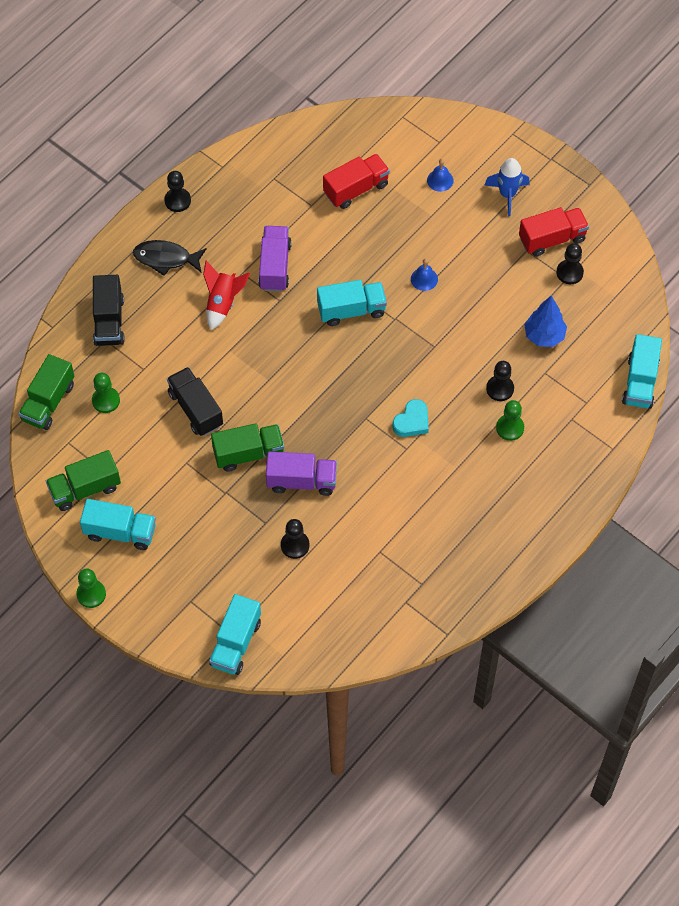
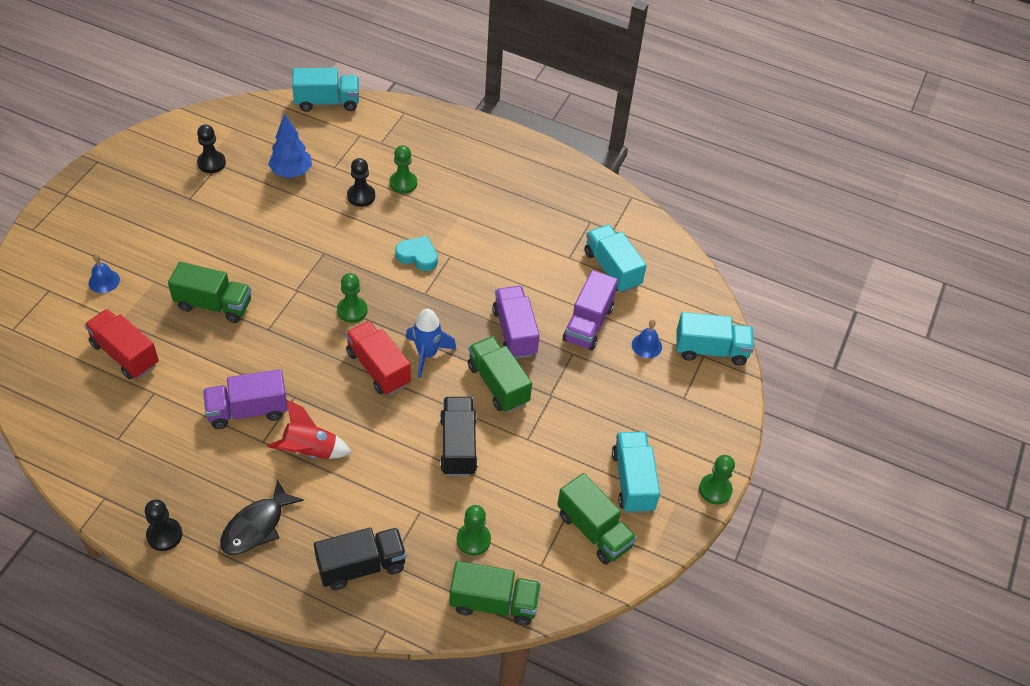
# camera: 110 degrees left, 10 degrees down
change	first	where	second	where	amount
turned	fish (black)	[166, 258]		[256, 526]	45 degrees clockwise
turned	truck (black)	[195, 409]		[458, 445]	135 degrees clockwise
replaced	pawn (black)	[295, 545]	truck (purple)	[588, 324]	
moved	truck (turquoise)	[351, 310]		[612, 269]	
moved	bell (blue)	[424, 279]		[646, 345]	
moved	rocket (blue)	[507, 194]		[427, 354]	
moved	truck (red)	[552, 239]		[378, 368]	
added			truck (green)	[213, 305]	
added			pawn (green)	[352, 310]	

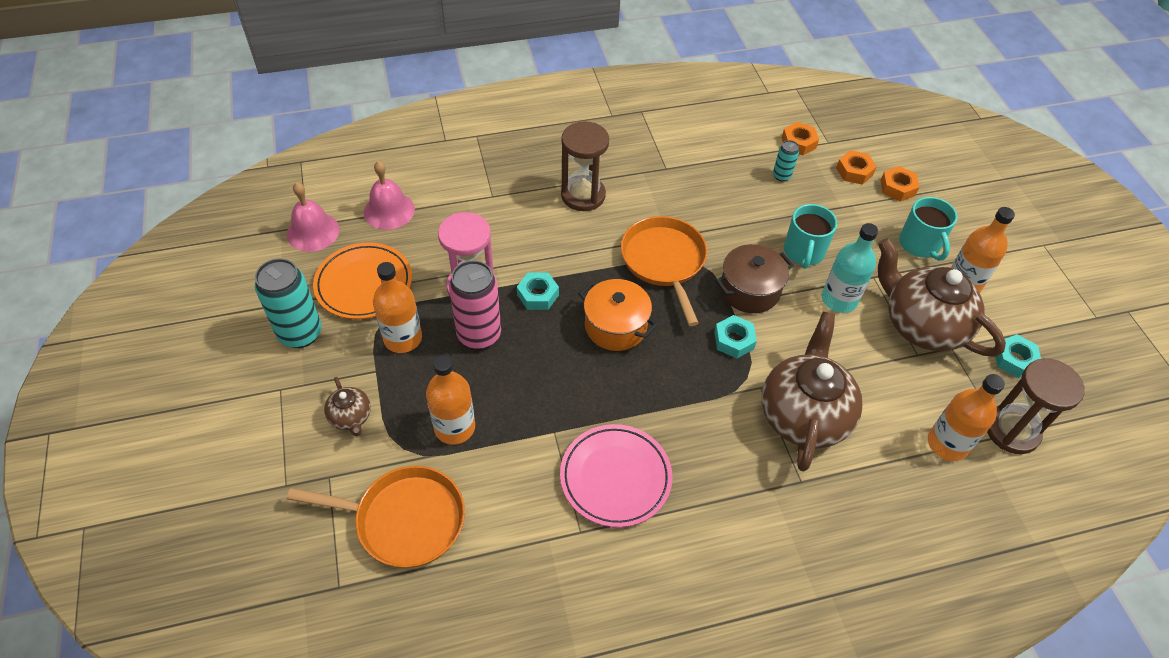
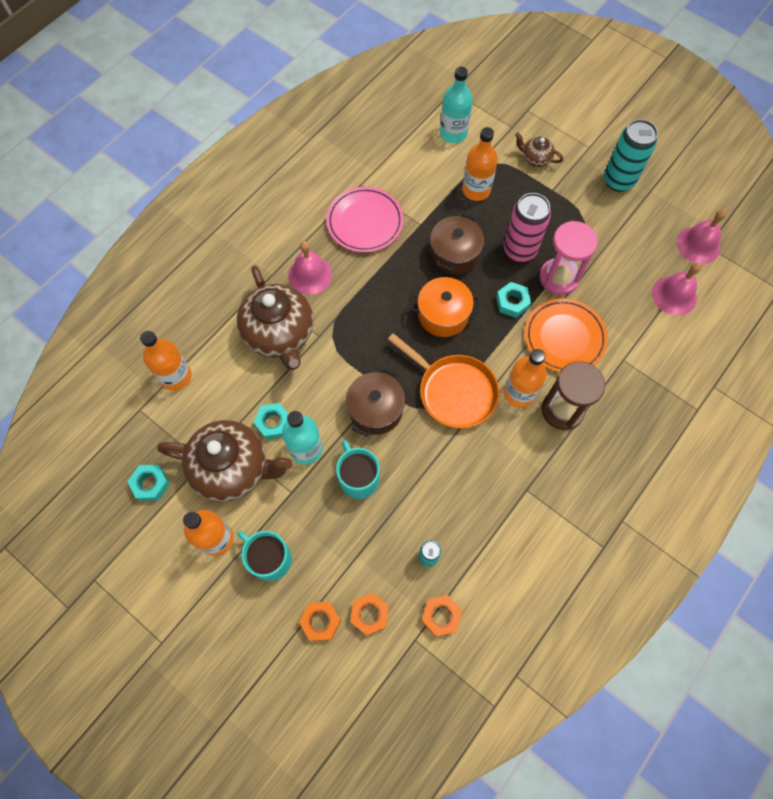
# camera: 145 degrees right, 15 degrees up
change	first	where	second	where	amount
replaced	pan (orange)	[404, 520]	bottle (turquoise)	[453, 133]	
moved	plate (orange)	[364, 284]		[564, 338]	
moved	bottle (orange)	[403, 338]		[519, 393]	
moved	nut (turquoise)	[734, 340]		[273, 423]	
removed	hourglass (brown)	[1011, 431]			
added			bell (pink)	[310, 275]	
added			pot (brown)	[454, 254]	

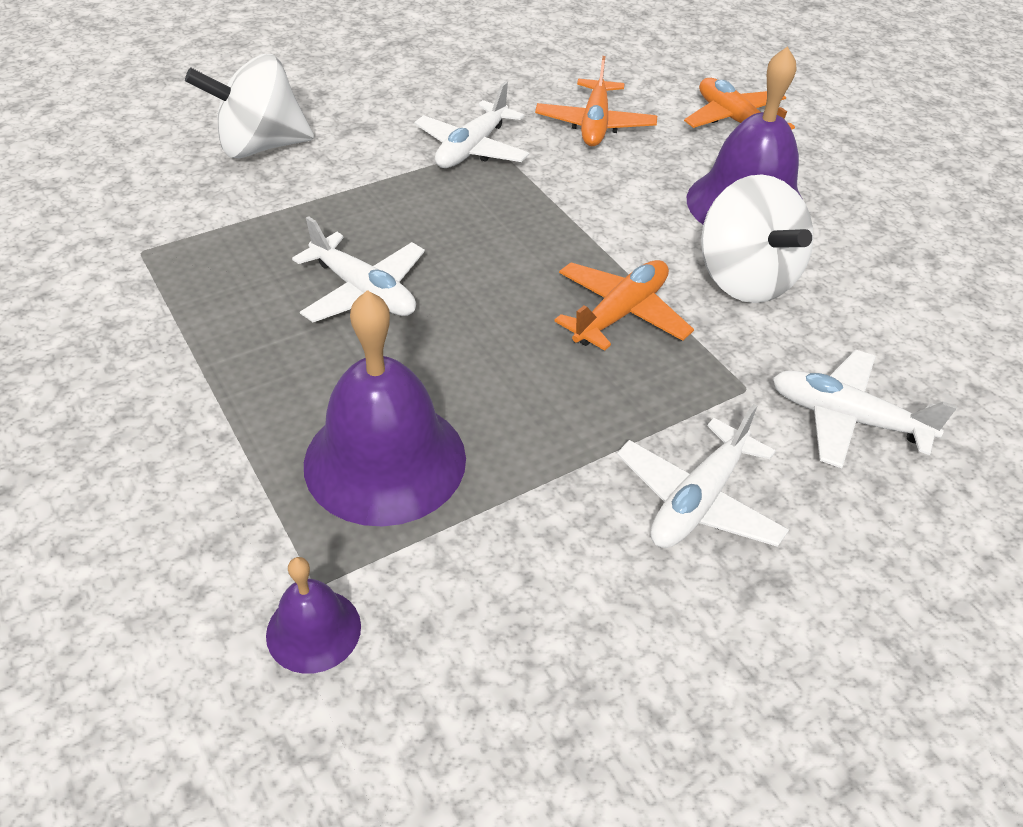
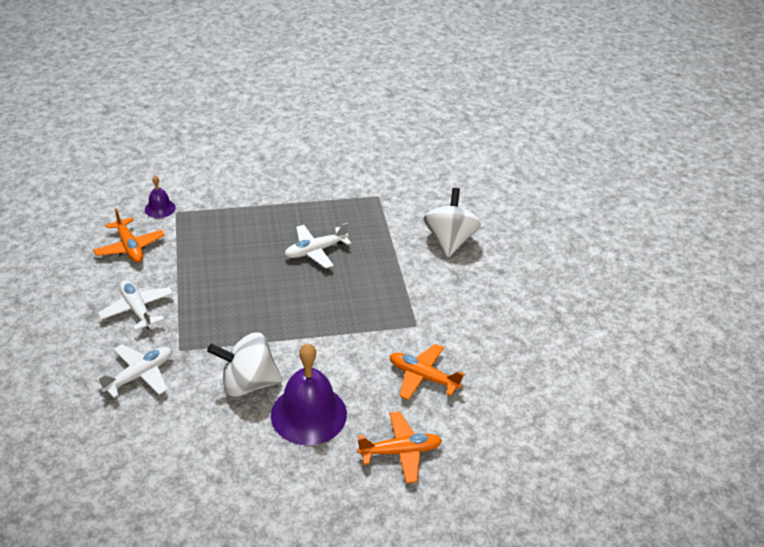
# camera: 110 degrees right, 5 degrees down
change	first	where	second	where	amount
removed	bell (purple)	[385, 460]			
removed	plane (white)	[472, 149]			
moved	plane (orange)	[621, 314]		[130, 247]	

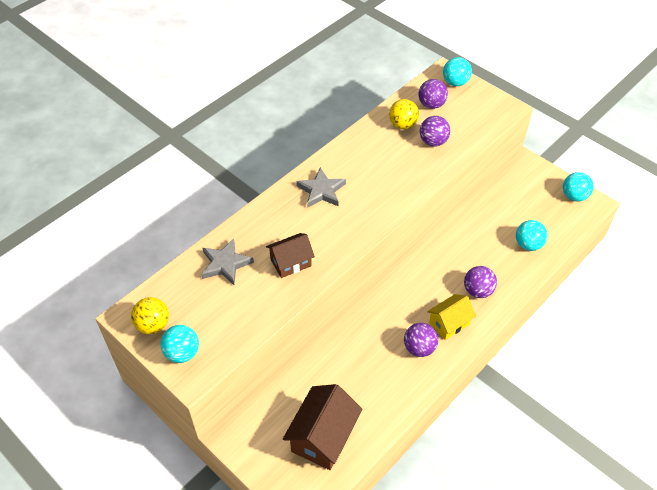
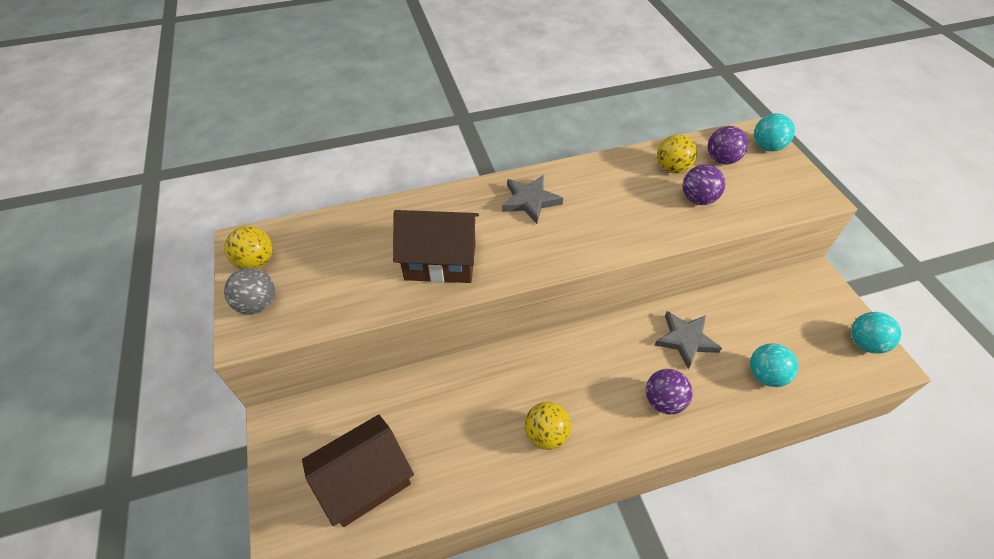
# camera: 30 degrees right, 0 degrees up
change	first	where	second	where	amount
recoloured	ball (turquoise)	[182, 353]	ball (grey)	[257, 304]	
moved	star (grey)	[225, 264]		[685, 340]	
resized	house (brown)	[290, 262]		[440, 261]	x1.57
recoloured	ball (purple)	[419, 348]	ball (yellow)	[546, 434]	
removed	house (yellow)	[449, 323]			

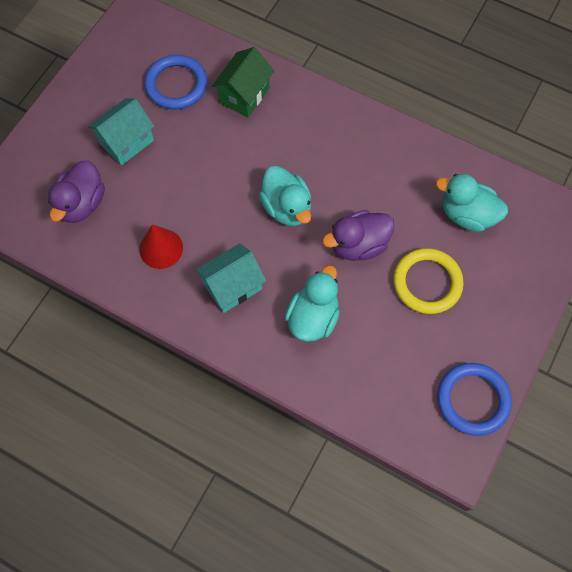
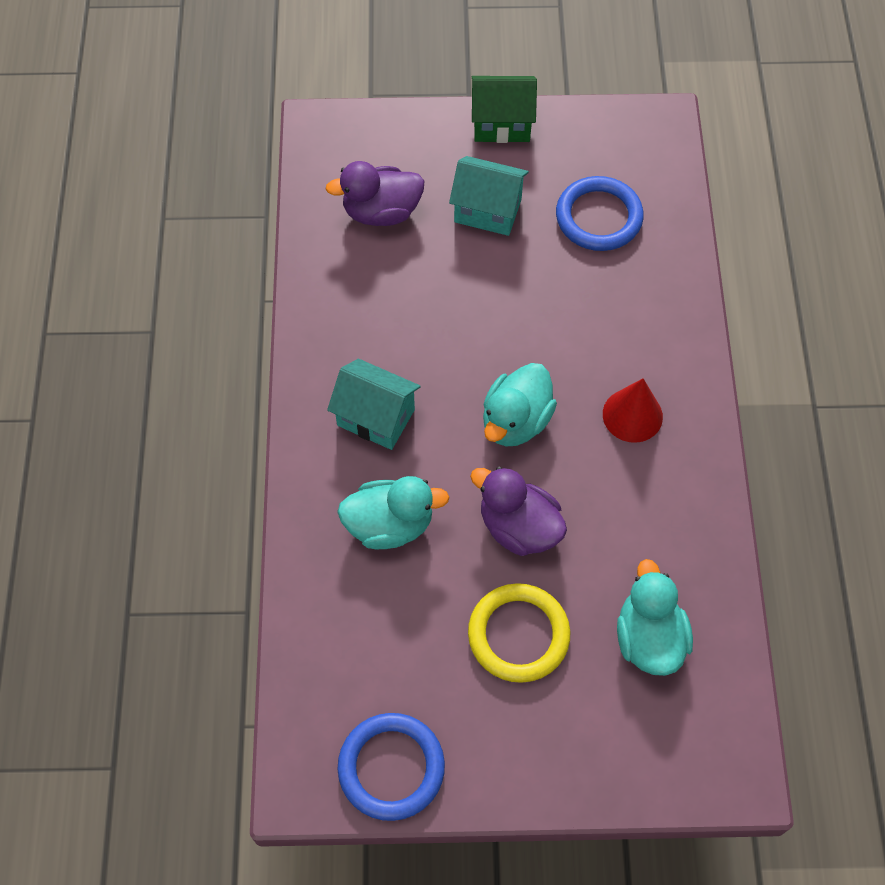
# camera: 60 degrees right, 5 degrees down
change	first	where	second	where	amount
moved	cone (red)	[161, 248]		[632, 415]	
moved	house (green)	[244, 95]		[501, 124]	

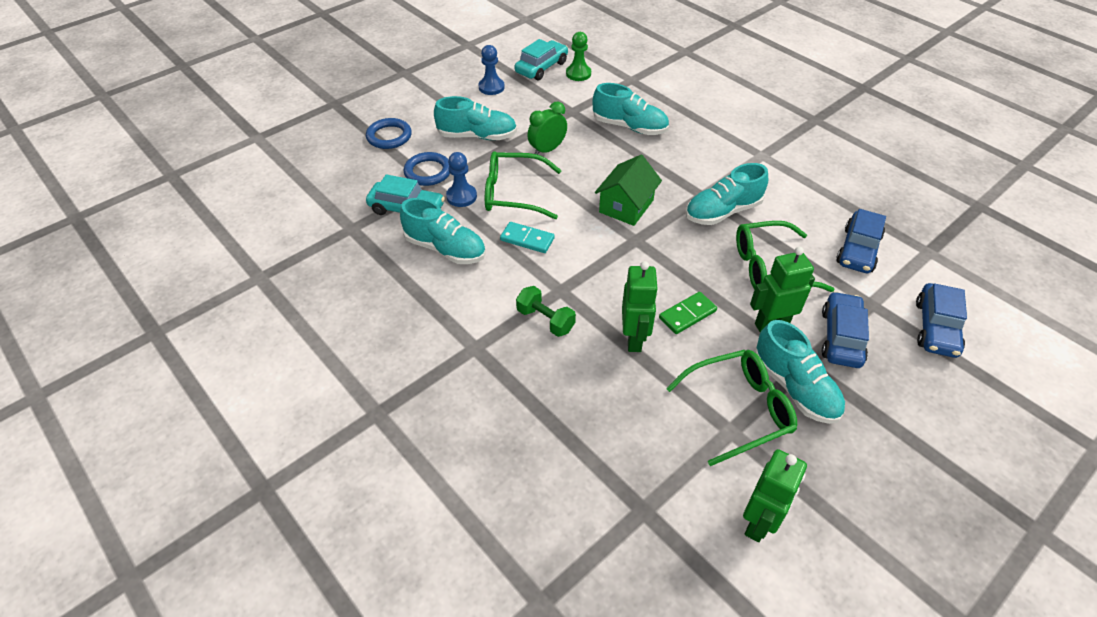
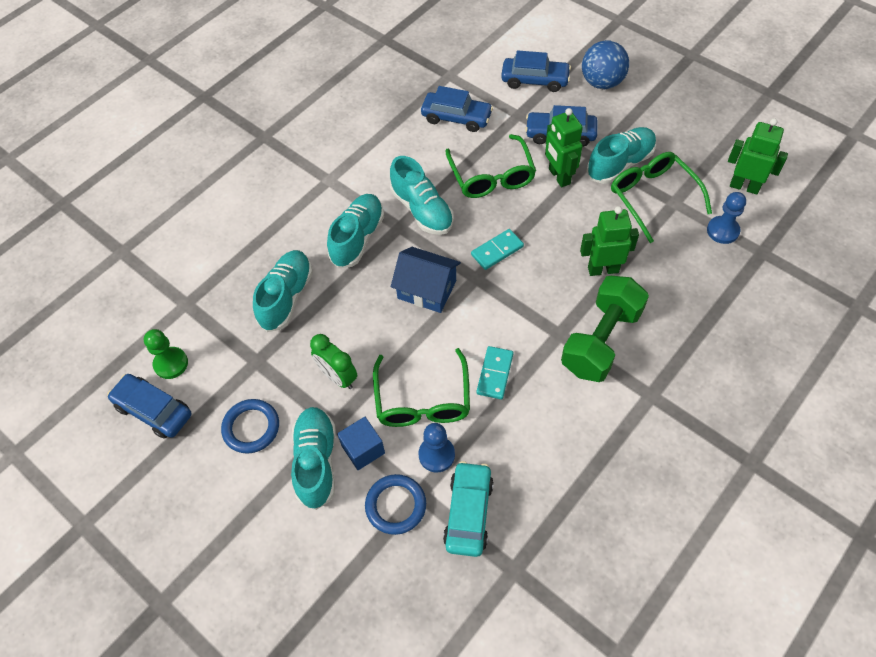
# camera: 95 degrees left, 10 degrees up
change	first	where	second	where	amount
moved	ring (blue)	[389, 136]		[251, 428]	
moved	shoe (turquoise)	[445, 249]		[357, 238]	
moved	pawn (blue)	[491, 87]		[722, 231]	
recoloured	car (turquoise)	[541, 67]	car (blue)	[153, 410]	
resized	dumbbell (green)	[545, 320]		[601, 341]	x1.83
recoloured	house (green)	[626, 206]	house (blue)	[427, 289]	
removed	domino (green)	[687, 314]			
added			cube (blue)	[363, 449]	
added			domino (turquoise)	[497, 251]	
added			ball (blue)	[602, 82]	

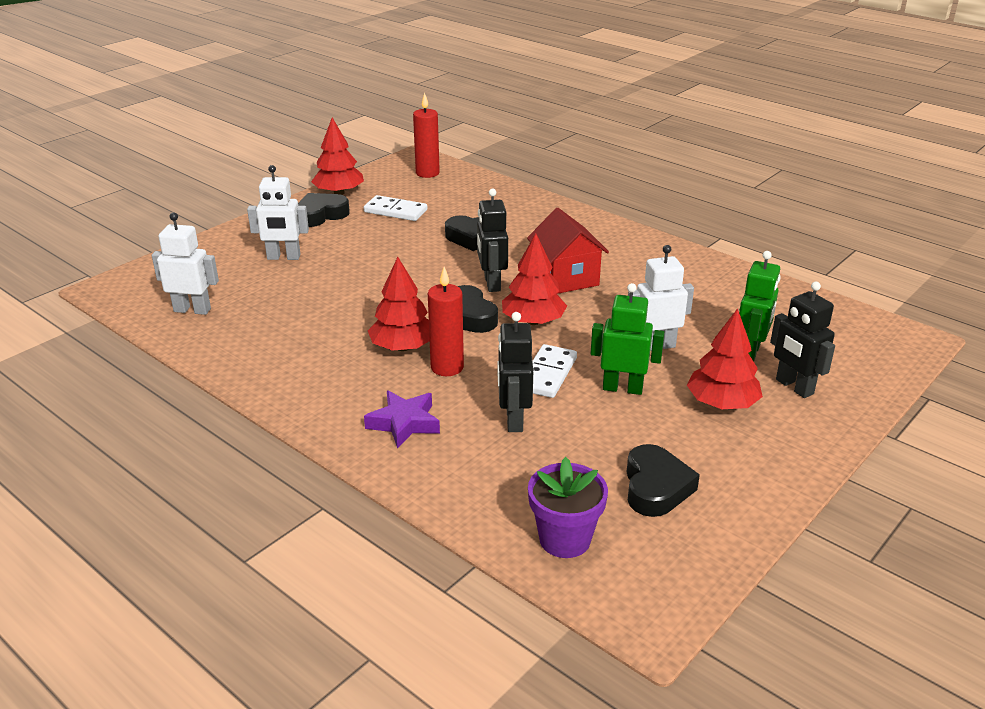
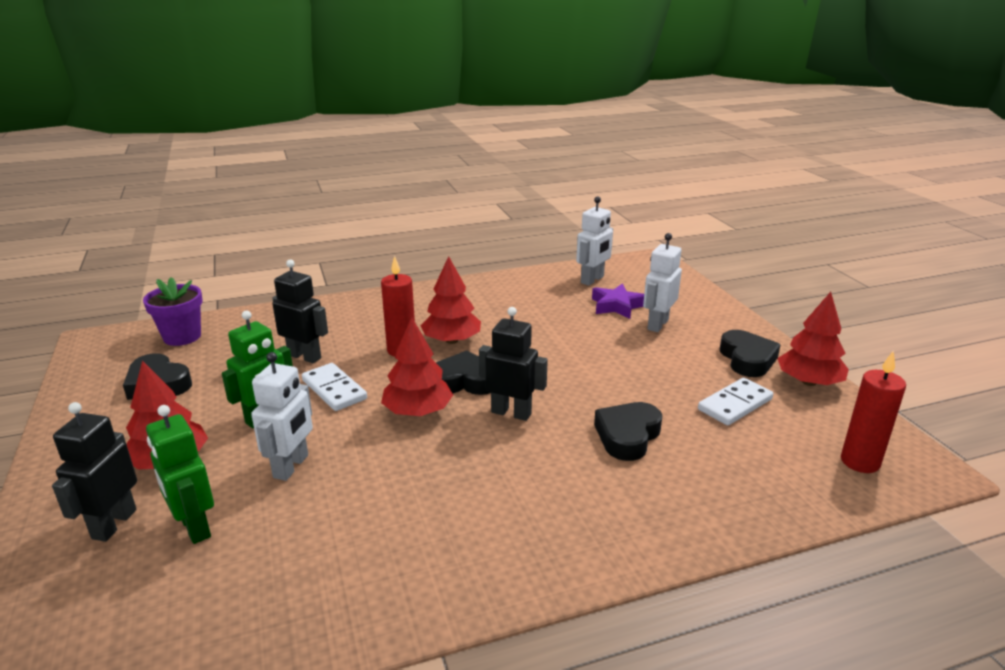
# camera: 120 degrees right, 5 degrees down
change	first	where	second	where	amount
moved	star (purple)	[404, 423]		[617, 306]	
removed	house (red)	[565, 278]			
turned	robot (black)	[794, 387]		[114, 524]	75 degrees counterclockwise

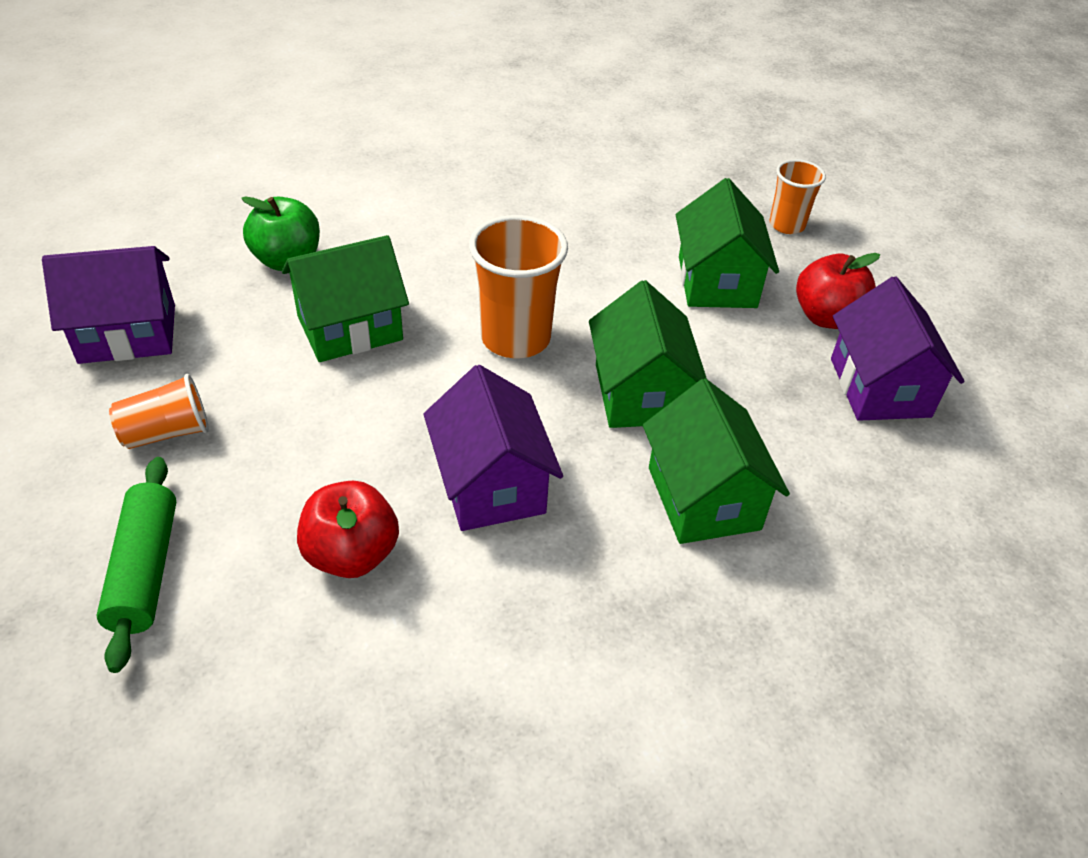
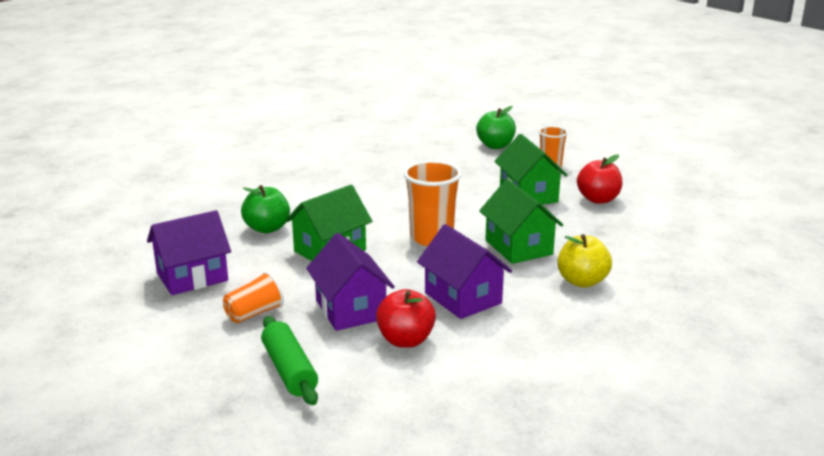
# camera: 15 degrees left, 20 degrees down
change	first	where	second	where	amount
replaced	house (green)	[703, 498]	apple (yellow)	[582, 281]	
moved	house (purple)	[880, 387]		[350, 310]	
added			apple (green)	[495, 146]	

